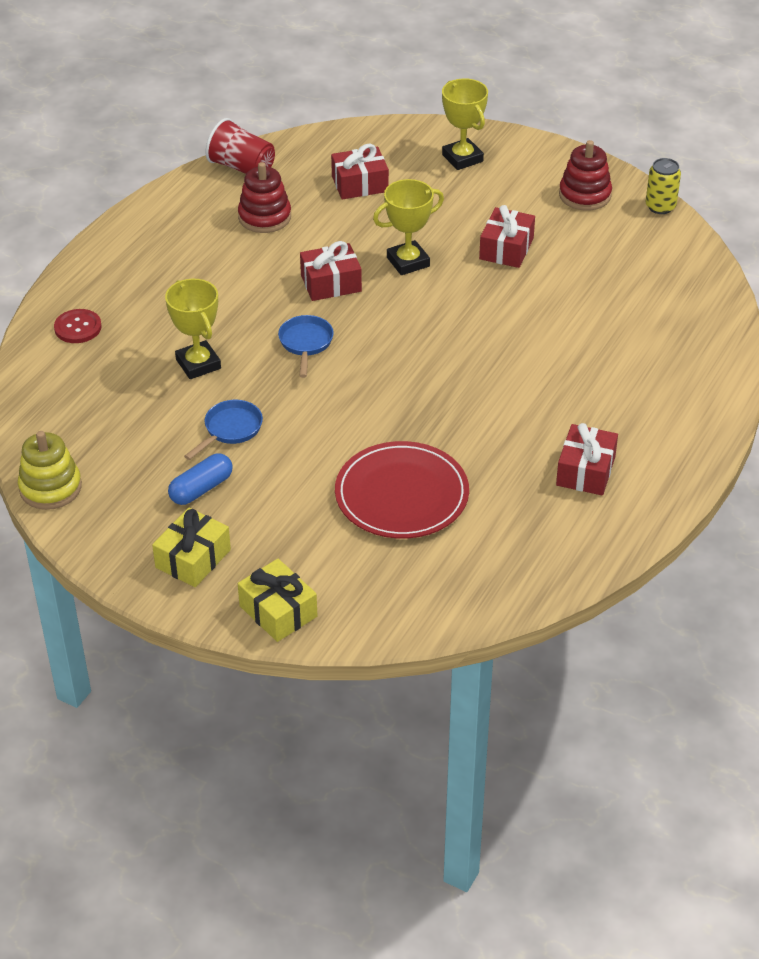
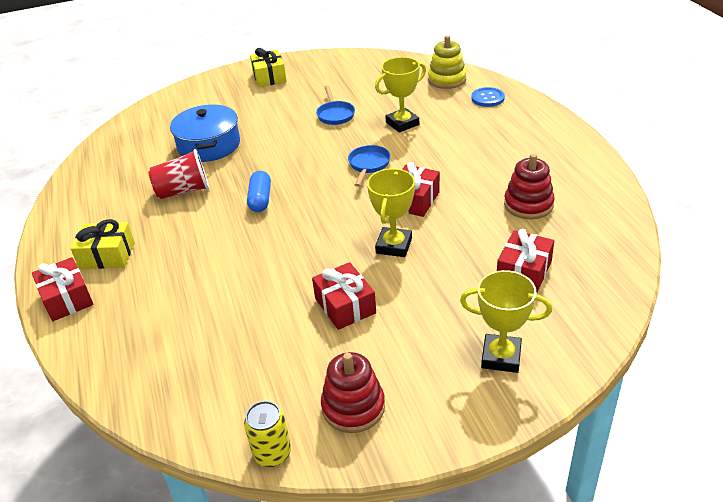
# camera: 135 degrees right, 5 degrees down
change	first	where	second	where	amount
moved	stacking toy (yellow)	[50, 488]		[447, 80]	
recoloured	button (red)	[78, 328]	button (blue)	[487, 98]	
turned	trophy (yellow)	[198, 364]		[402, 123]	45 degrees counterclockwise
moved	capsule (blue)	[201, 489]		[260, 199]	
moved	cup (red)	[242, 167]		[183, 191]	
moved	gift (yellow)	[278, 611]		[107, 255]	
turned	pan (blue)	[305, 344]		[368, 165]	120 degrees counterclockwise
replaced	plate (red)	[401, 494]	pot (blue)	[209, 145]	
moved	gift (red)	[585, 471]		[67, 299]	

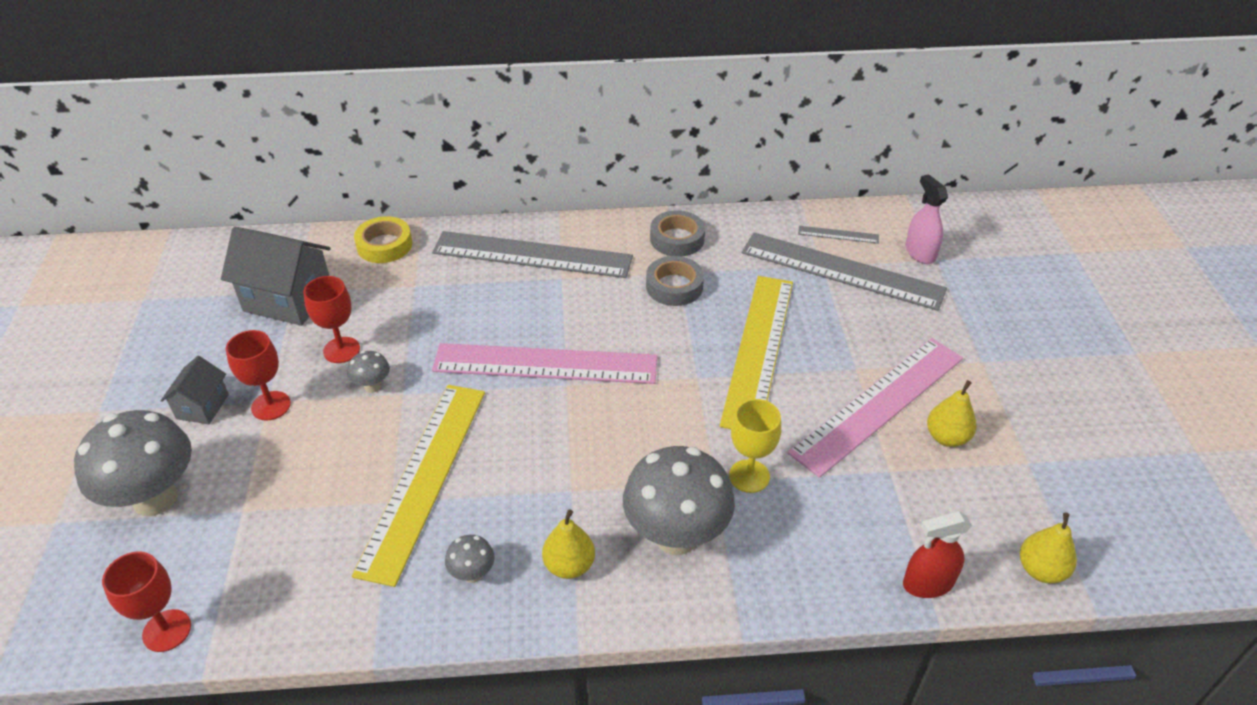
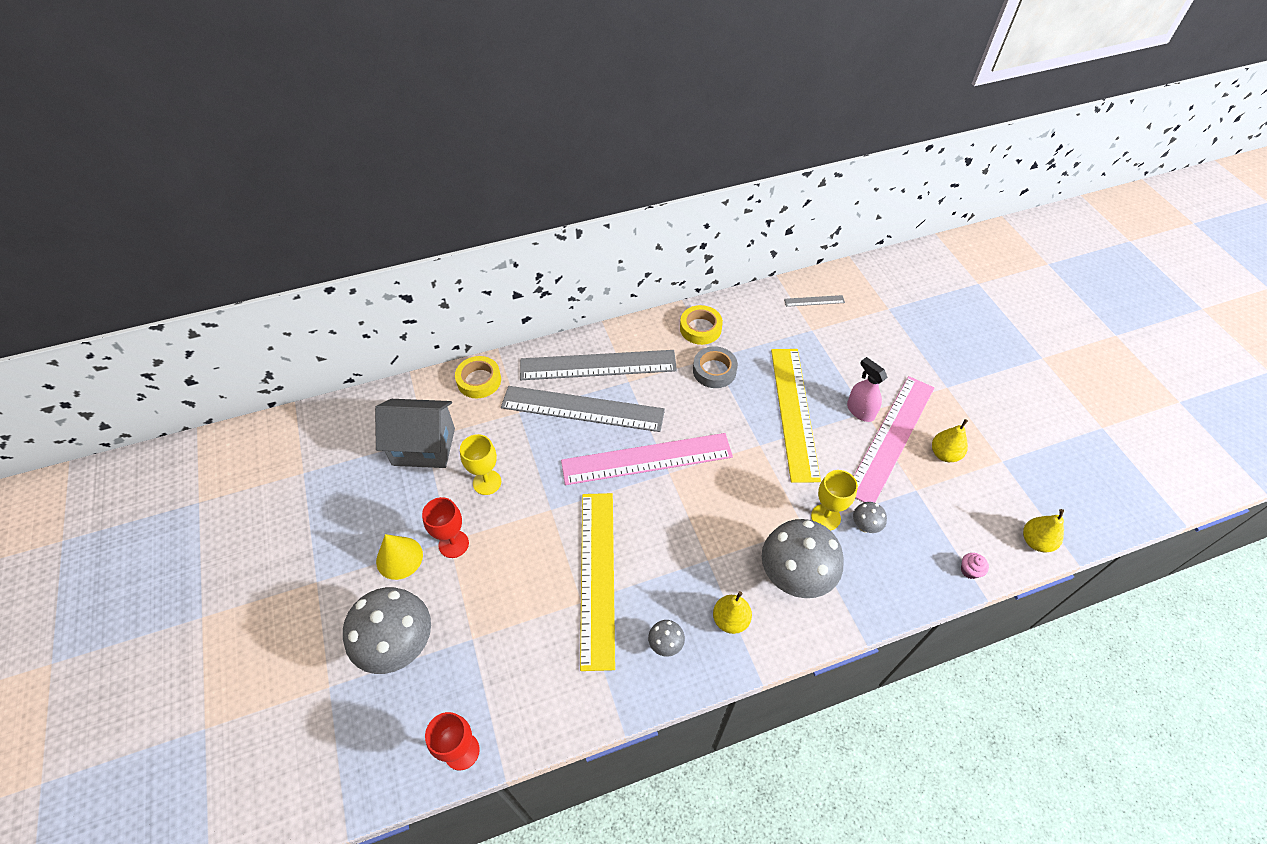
# camera: 15 degrees left, 10 degrees up
change	first	where	second	where	amount
replaced	house (grey)	[202, 406]	cone (yellow)	[399, 558]	
recoloured	goblet (red)	[341, 350]	goblet (yellow)	[487, 482]	
moved	mushroom (grey)	[372, 386]		[865, 526]	
recoloured	tape (grey)	[677, 239]	tape (yellow)	[700, 328]	
moved	ruler (grey)	[841, 271]		[582, 409]	
replaced	spray bottle (red)	[927, 584]	cupcake (pink)	[969, 570]	
moved	spray bottle (pink)	[920, 253]		[860, 411]	

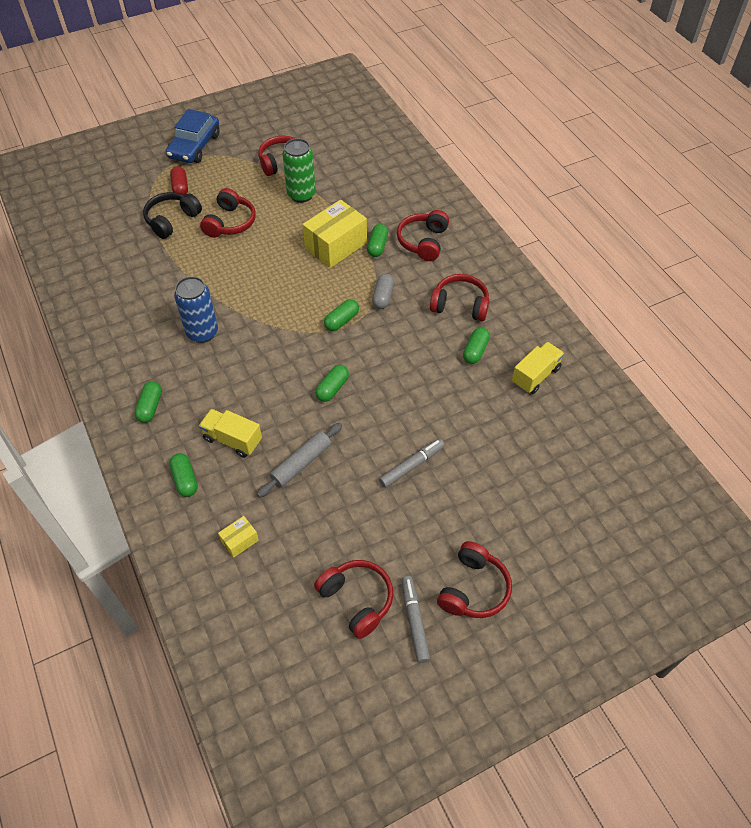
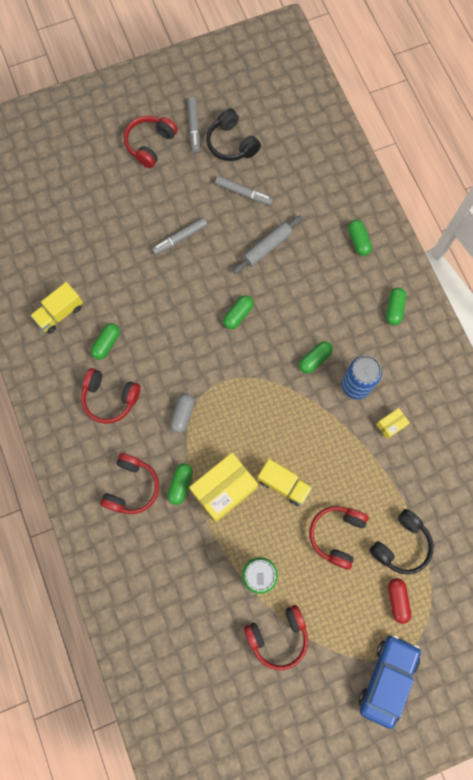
# camera: 175 degrees left, 20 degrees up
change	first	where	second	where	amount
moved	truck (yellow)	[232, 440]		[283, 484]	
moved	box (yellow)	[240, 541]		[391, 425]	
recoloured	headphones (red)	[357, 600]	headphones (black)	[231, 143]	
moved	capsule (green)	[341, 321]		[315, 359]	
added			marker (grey)	[243, 193]	

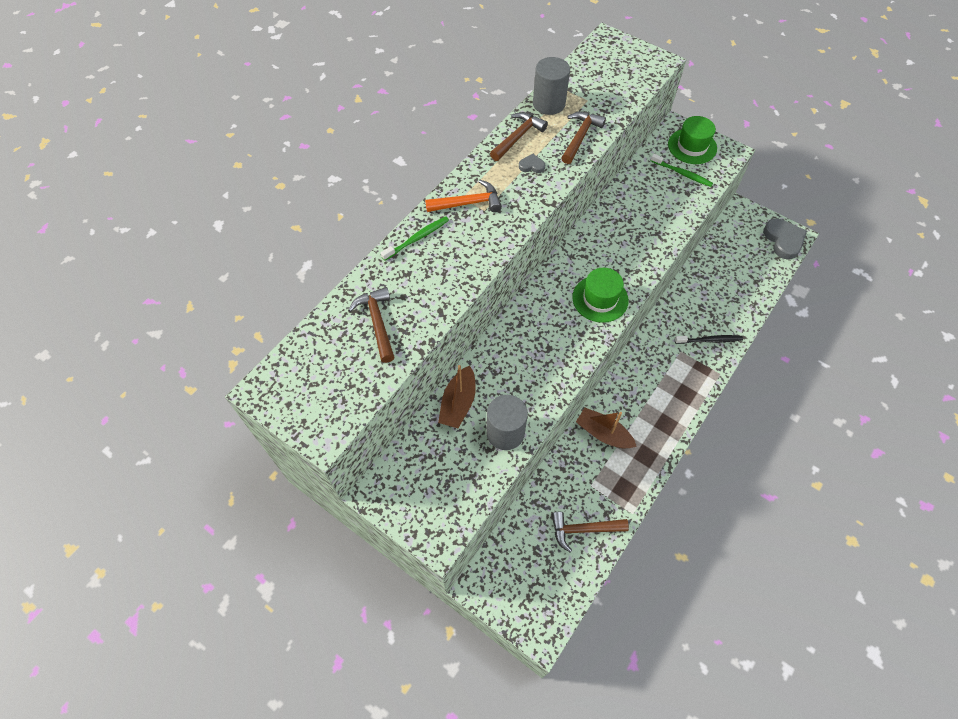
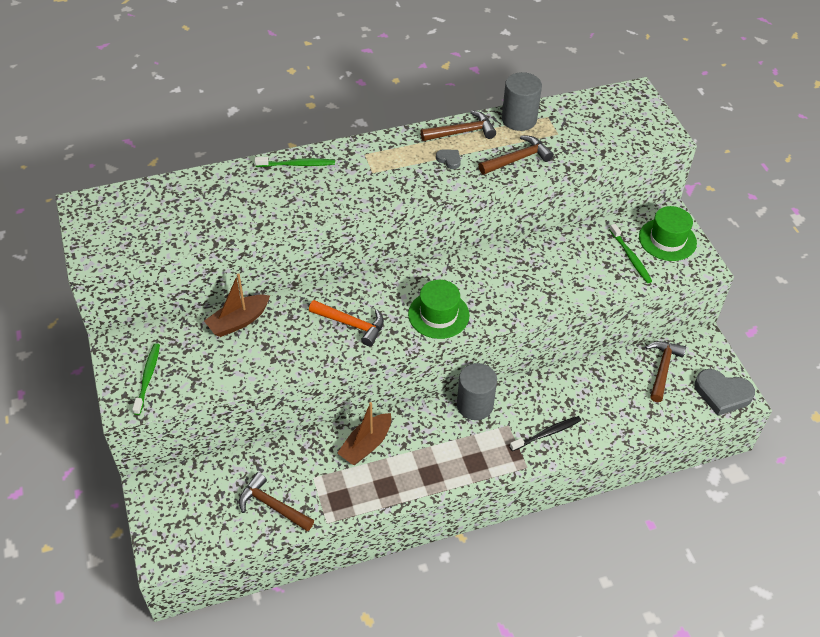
# camera: 35 degrees right, 10 degrees down
change	first	where	second	where	amount
moved	hammer (brown)	[377, 322]		[662, 369]	
moved	hammer (orange)	[468, 203]		[351, 324]	
moved	cylinder (grey)	[505, 432]		[475, 405]	
turned	boat (brown)	[603, 433]		[366, 445]	120 degrees counterclockwise
turned	toothbrush (black)	[710, 340]		[547, 433]	60 degrees counterclockwise
turned	heart (grey)	[783, 240]		[722, 394]	90 degrees clockwise
added			toothbrush (green)	[148, 377]	

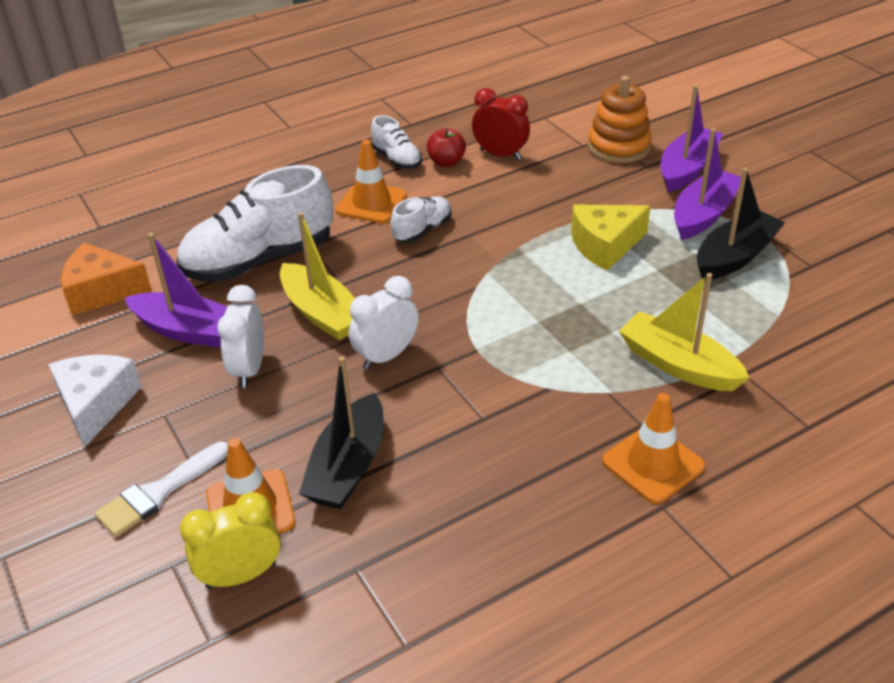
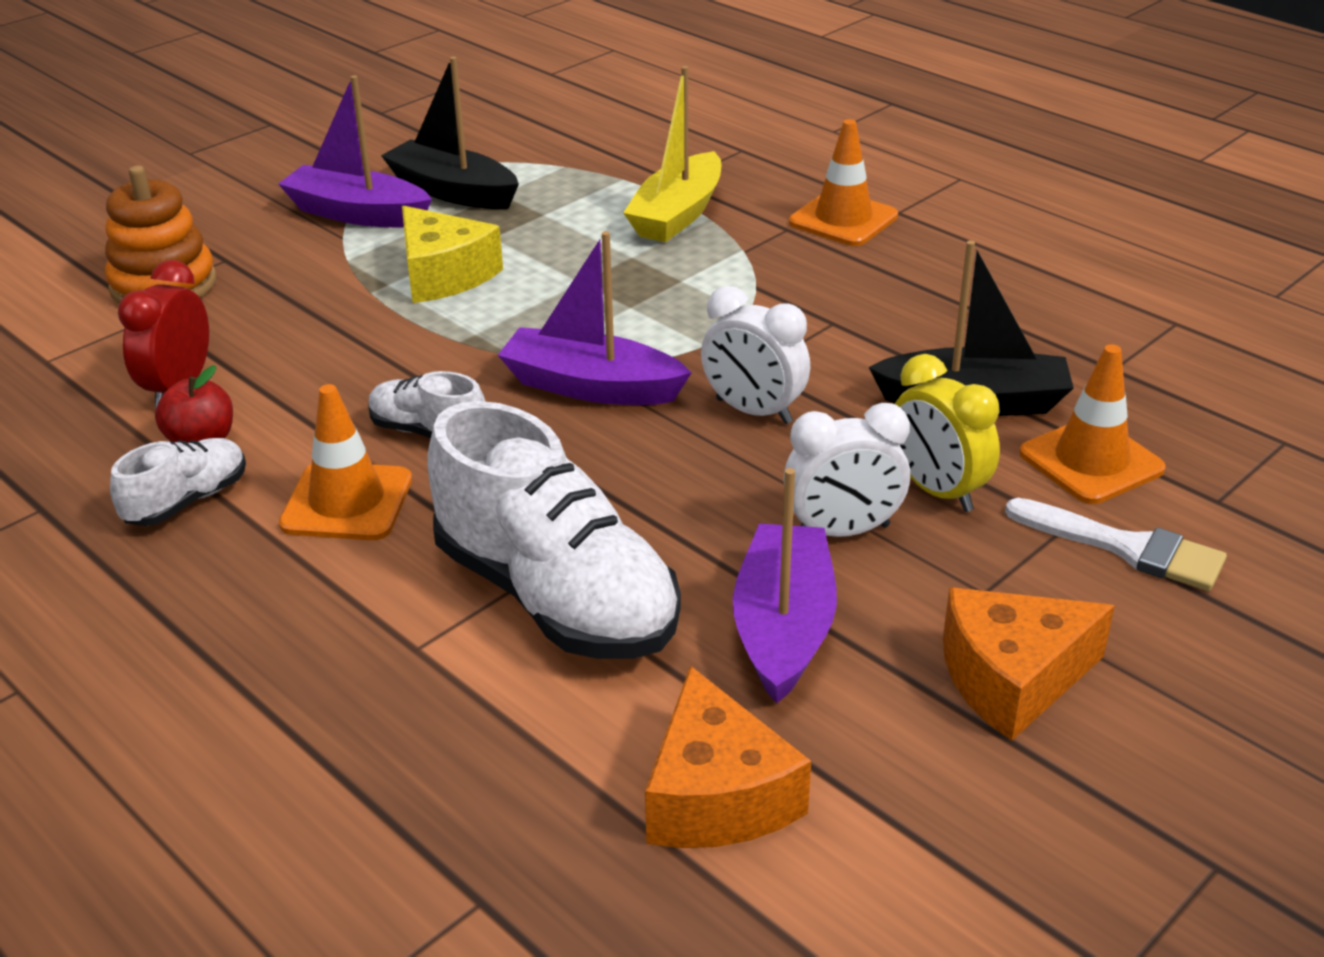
# camera: 105 degrees left, 5 degrees down
change	first	where	second	where	amount
recoloured	cheese (white)	[96, 405]	cheese (orange)	[1012, 679]	
moved	clock (yellow)	[241, 575]		[937, 491]	
removed	boat (yellow)	[322, 313]			
moved	boat (purple)	[687, 169]		[591, 387]	

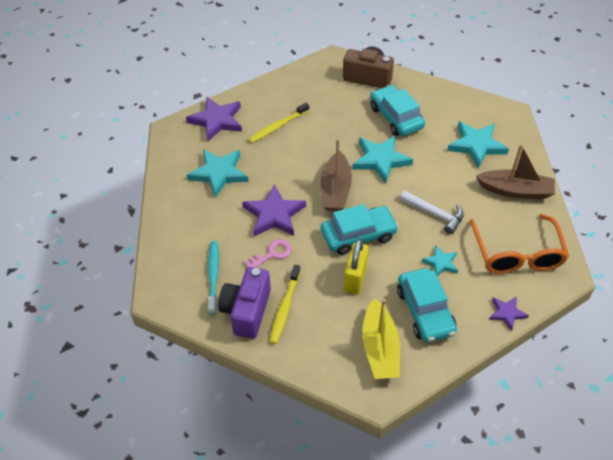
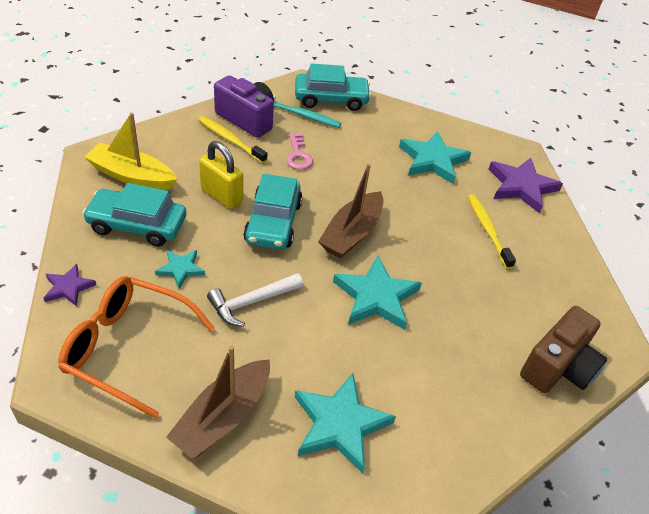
# camera: 110 degrees right, 5 degrees down
change	first	where	second	where	amount
removed	star (purple)	[274, 214]			
turned	boat (brown)	[335, 190]		[352, 234]	90 degrees counterclockwise
moved	car (turquoise)	[396, 117]		[331, 99]	

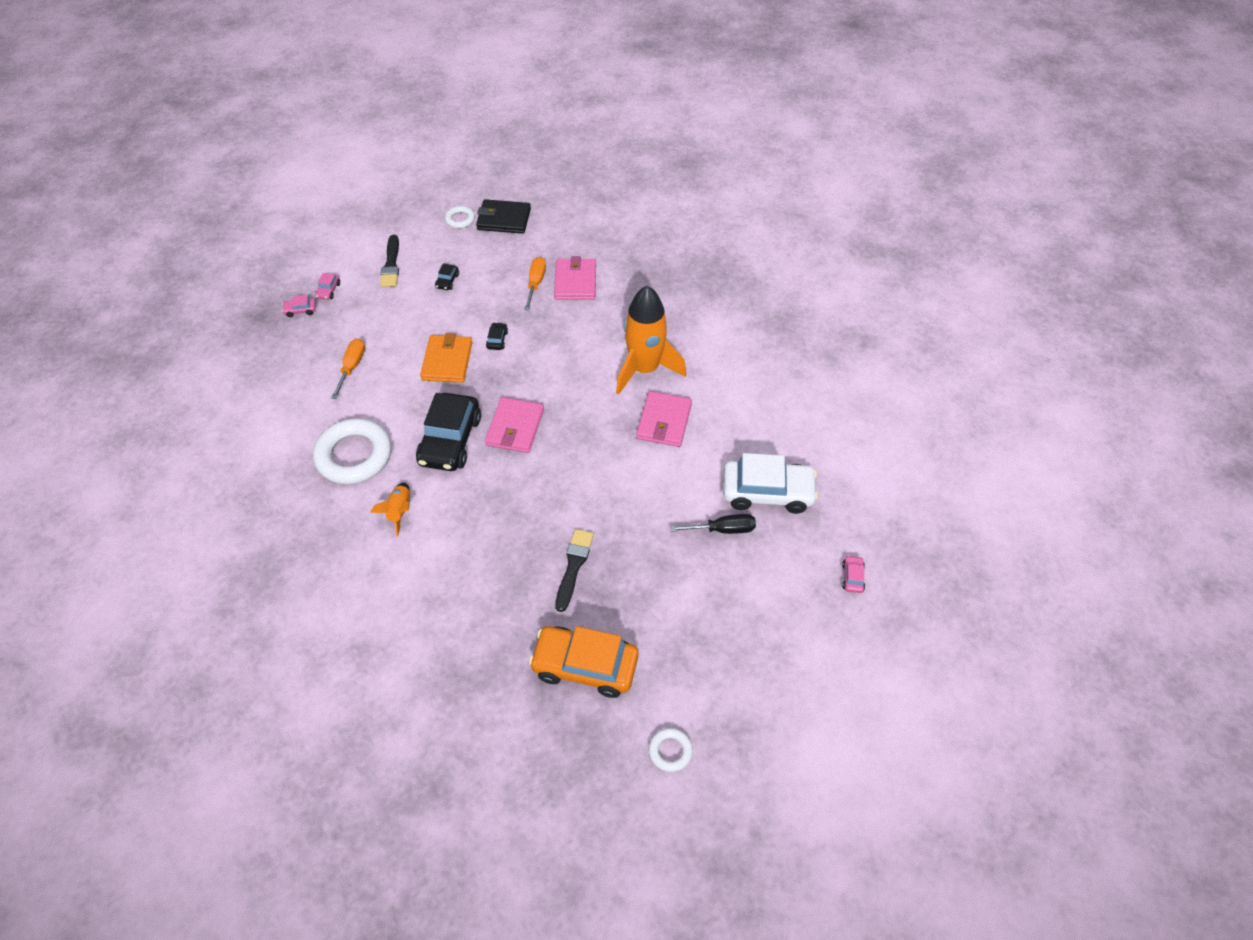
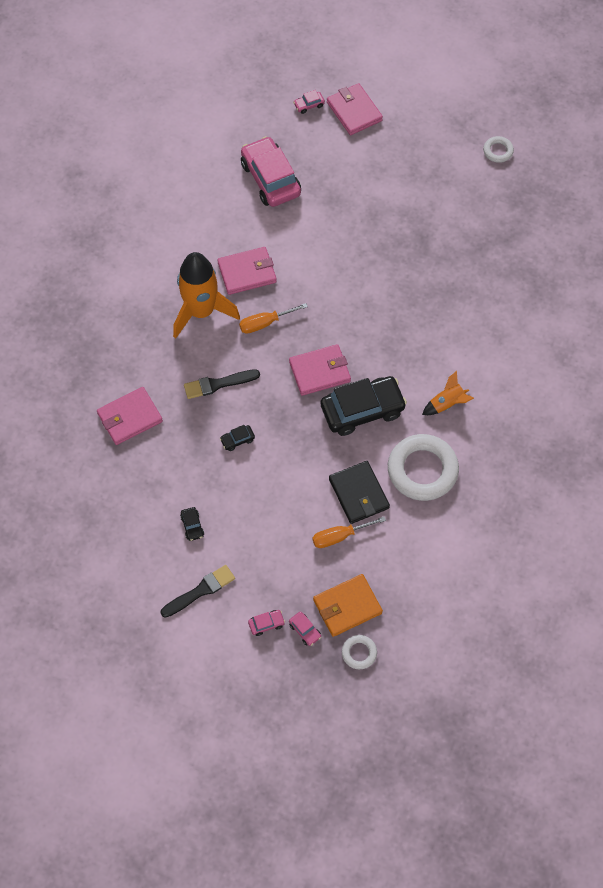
# camera: 120 degrees left, 10 degrees up
change	first	where	second	where	amount
moved	wallet (orange)	[447, 361]		[347, 606]	
turned	car (black)	[447, 281]		[192, 526]	90 degrees clockwise
moved	ring (white)	[460, 219]		[359, 653]	
moved	wallet (black)	[504, 219]		[358, 493]	
moved	screwdriver (orange)	[535, 283]		[265, 323]	
removed	car (orange)	[585, 666]			
moved	brush (black)	[573, 566]		[218, 384]	
removed	screwdriver (black)	[722, 529]			
recoloured	car (white)	[767, 492]	car (pink)	[270, 179]	
added			wallet (pink)	[354, 111]	

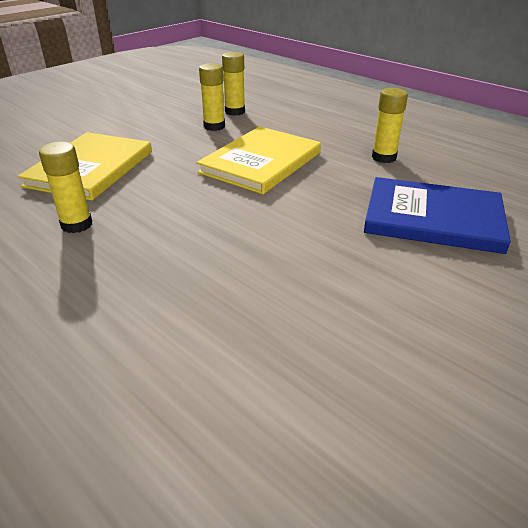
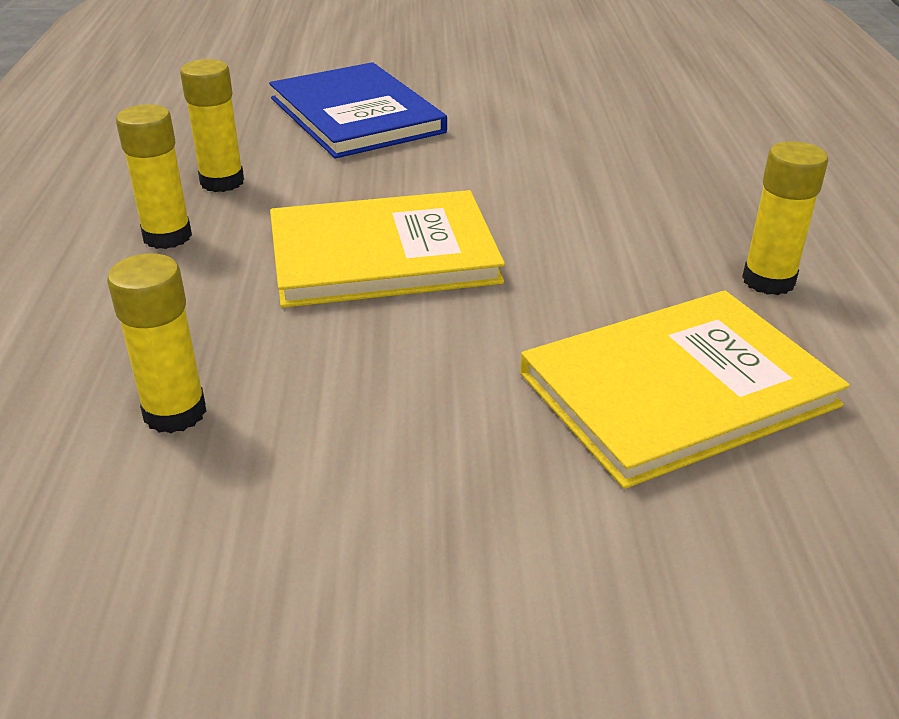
# camera: 135 degrees left, 0 degrees up
change	first	where	second	where	amount
moved	glue stick (yellow)	[214, 126]		[167, 237]	

